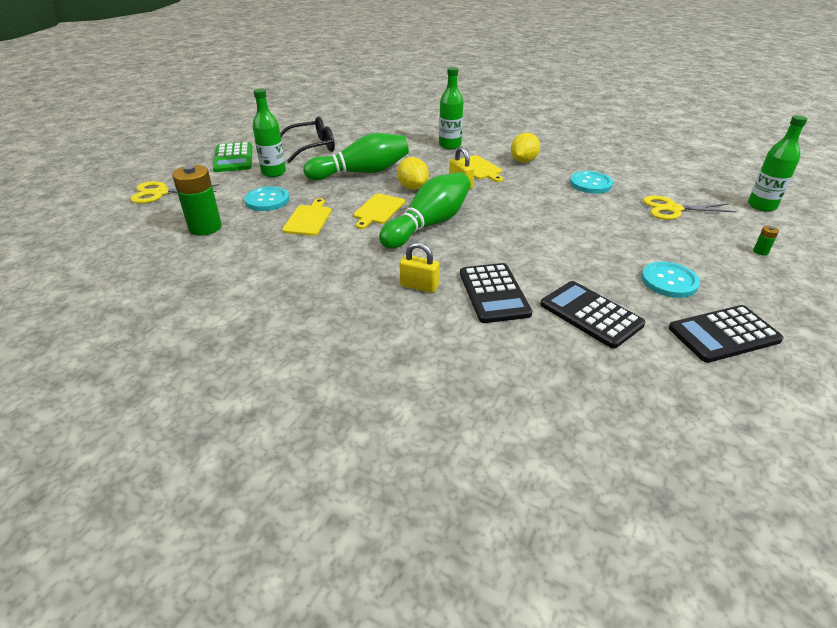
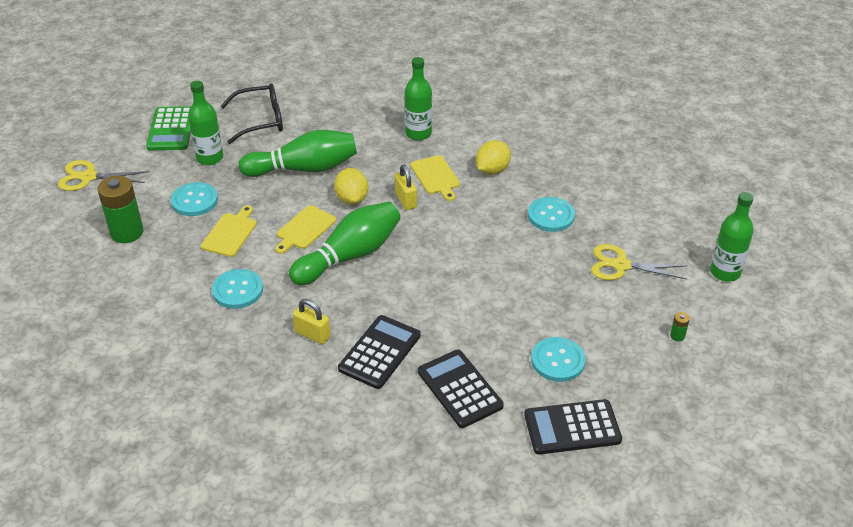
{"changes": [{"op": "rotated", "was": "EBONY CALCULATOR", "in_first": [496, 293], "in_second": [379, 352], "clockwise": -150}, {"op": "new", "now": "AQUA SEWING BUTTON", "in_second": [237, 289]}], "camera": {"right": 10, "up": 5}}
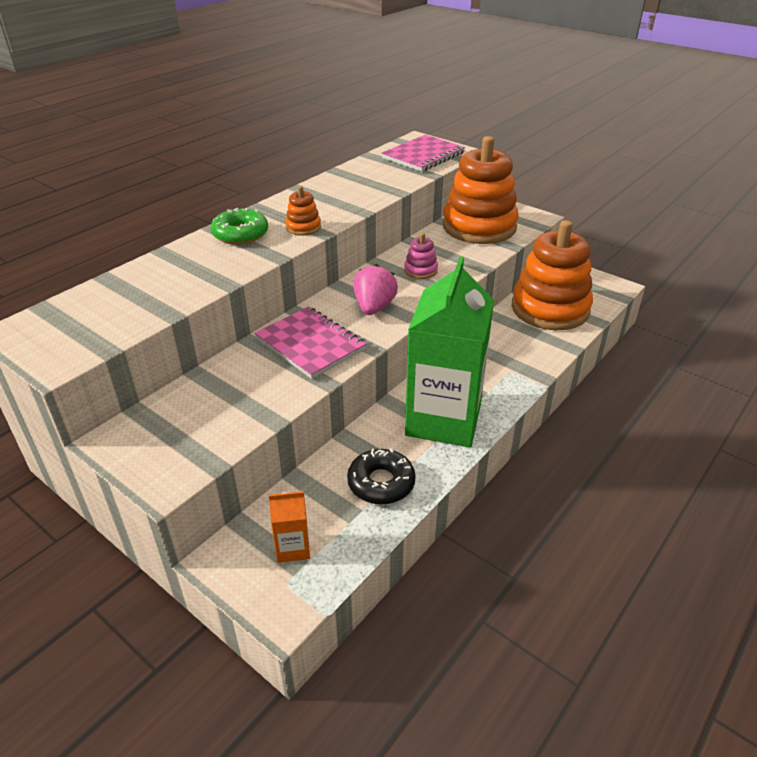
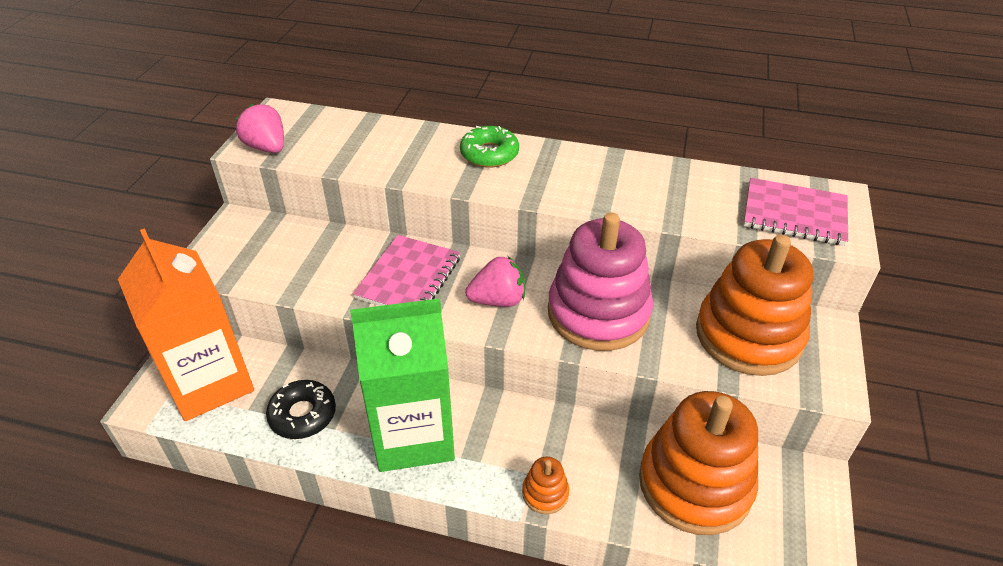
{"changes": [{"op": "scaled", "was": "BRIGHT ORANGE CARTON", "in_first": [289, 527], "in_second": [186, 324], "ratio": 2.48}, {"op": "shifted", "was": "BRIGHT ORANGE STACKING RINGS", "in_first": [303, 211], "in_second": [545, 485]}, {"op": "scaled", "was": "ROSE-PINK STACKING RINGS", "in_first": [421, 256], "in_second": [600, 281], "ratio": 2.43}, {"op": "new", "now": "ROSE-PINK BERRY", "in_second": [259, 128]}], "camera": {"right": 65, "up": 5}}
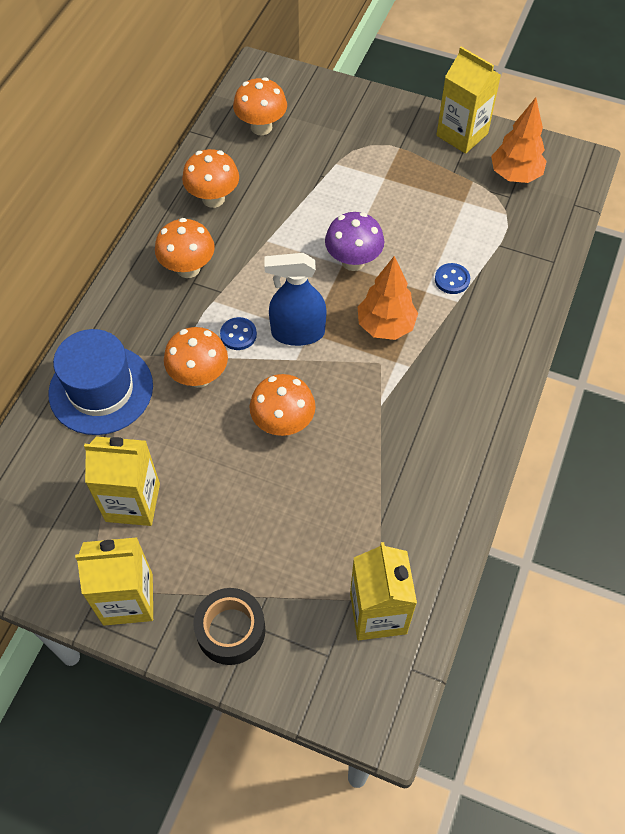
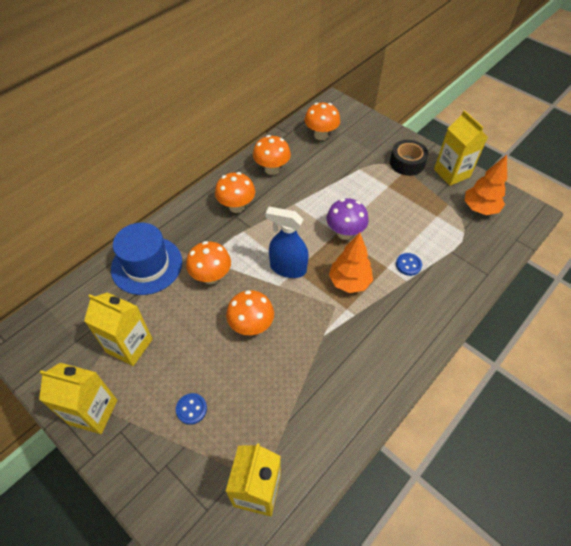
{"changes": [{"op": "shifted", "was": "EBONY TAPE", "in_first": [229, 626], "in_second": [409, 158]}, {"op": "shifted", "was": "COBALT SEWING BUTTON", "in_first": [238, 333], "in_second": [191, 409]}], "camera": {"right": 20, "up": -5}}
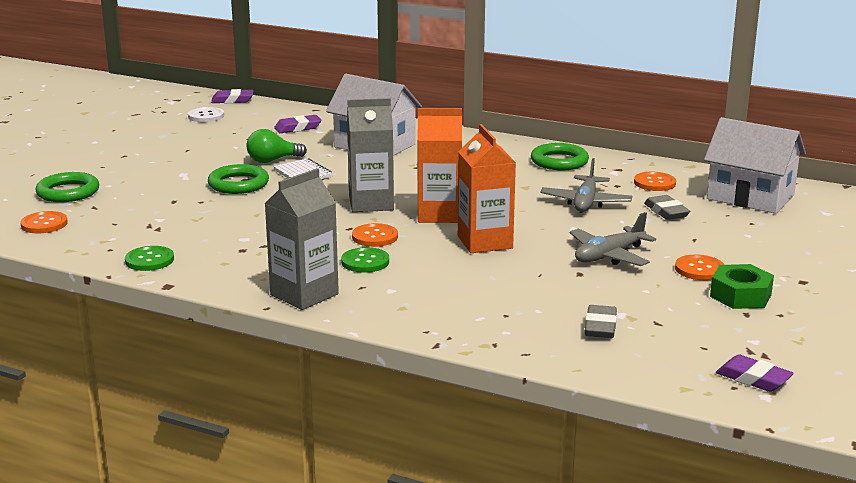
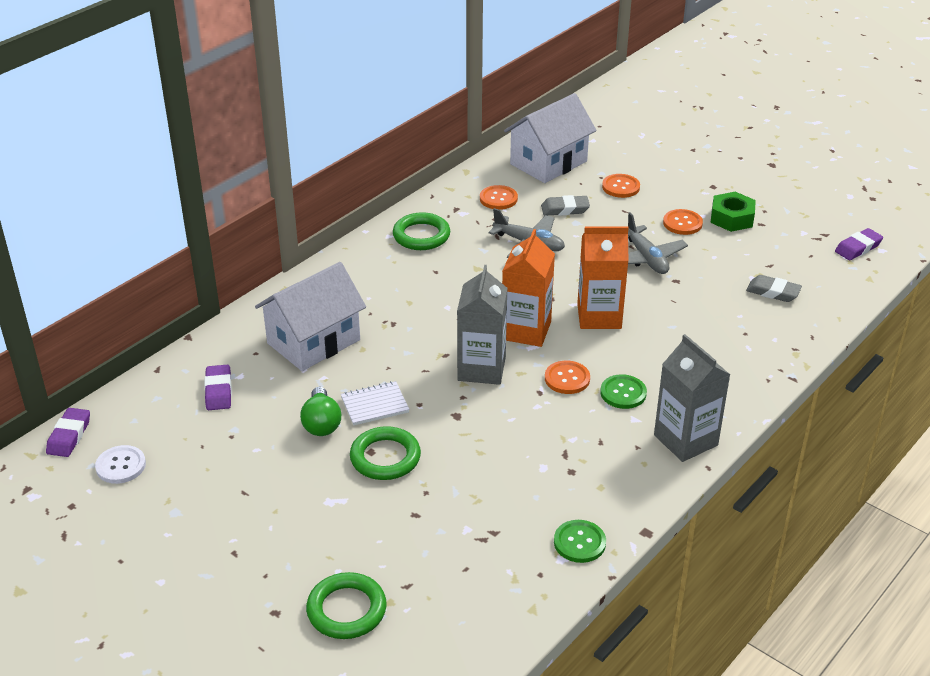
{"changes": [{"op": "shifted", "was": "BRIGHT ORANGE SEWING BUTTON", "in_first": [44, 222], "in_second": [621, 186]}], "camera": {"right": -75, "up": 15}}
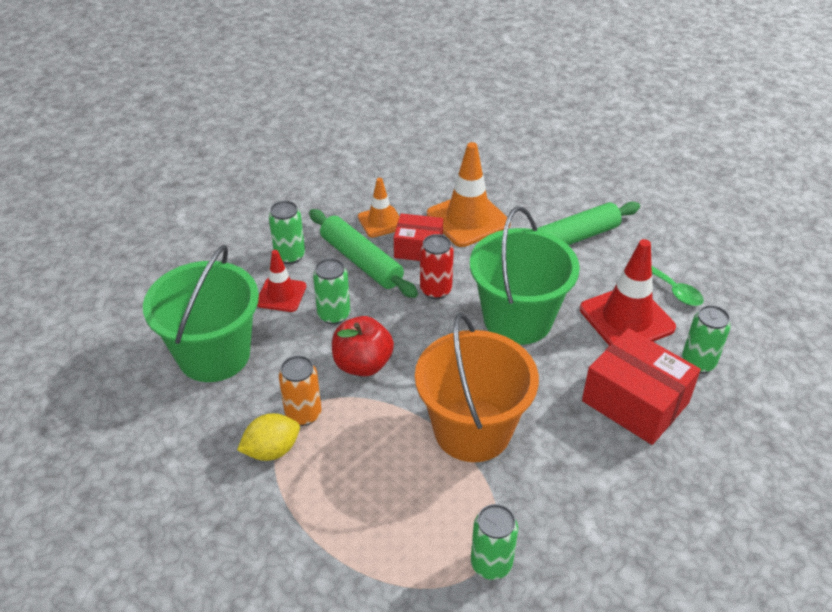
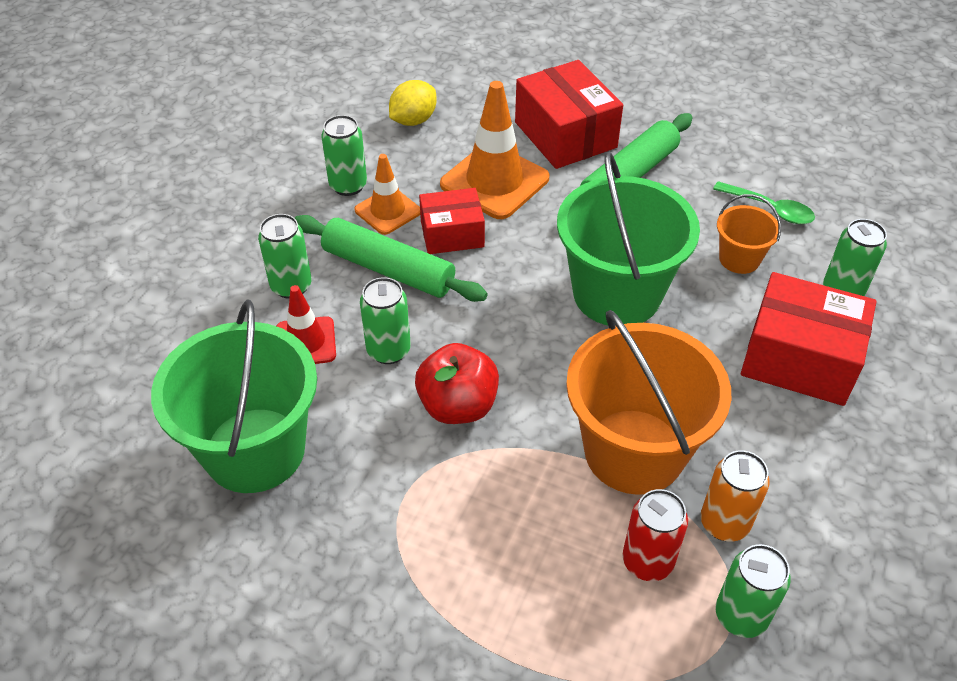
{"changes": [{"op": "shifted", "was": "BRIGHT YELLOW TOY LEMON", "in_first": [268, 437], "in_second": [413, 103]}, {"op": "shifted", "was": "BRIGHT ORANGE TIN", "in_first": [300, 390], "in_second": [735, 496]}, {"op": "shifted", "was": "CRIMSON TIN", "in_first": [437, 266], "in_second": [655, 535]}, {"op": "swapped", "was": "CRIMSON SAFETY CONE", "now": "BRIGHT ORANGE BUCKET", "in_first": [628, 292], "in_second": [749, 234]}, {"op": "new", "now": "LEAF-GREEN TIN", "in_second": [344, 155]}, {"op": "new", "now": "CRIMSON PARCEL", "in_second": [569, 114]}], "camera": {"right": -20, "up": 5}}
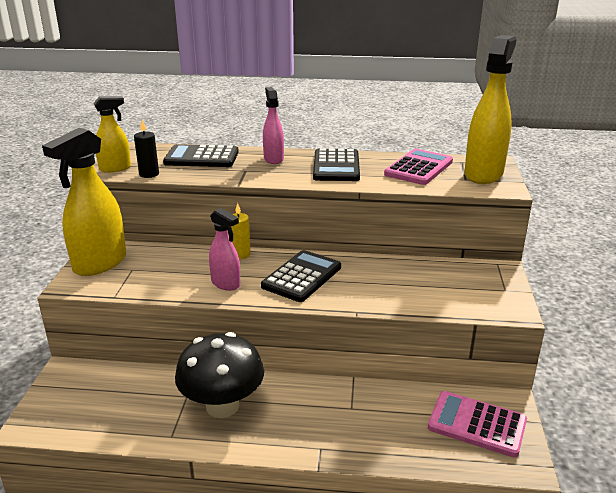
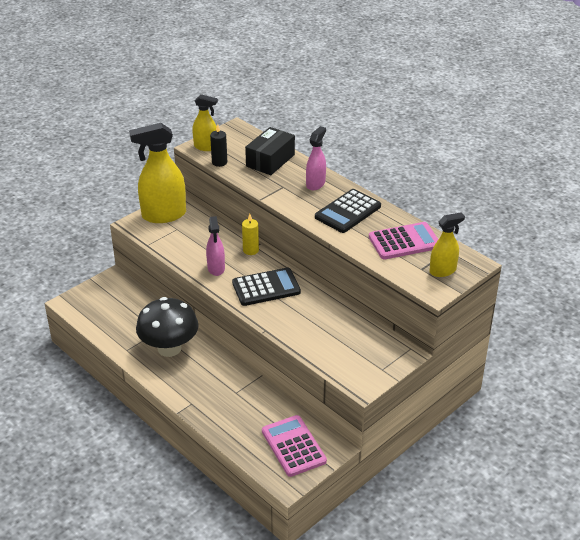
{"changes": [{"op": "swapped", "was": "EBONY CALCULATOR", "now": "EBONY PARCEL", "in_first": [201, 155], "in_second": [270, 151]}, {"op": "scaled", "was": "BRIGHT YELLOW SPRAY BOTTLE", "in_first": [490, 109], "in_second": [447, 244], "ratio": 0.56}], "camera": {"right": 40, "up": 10}}
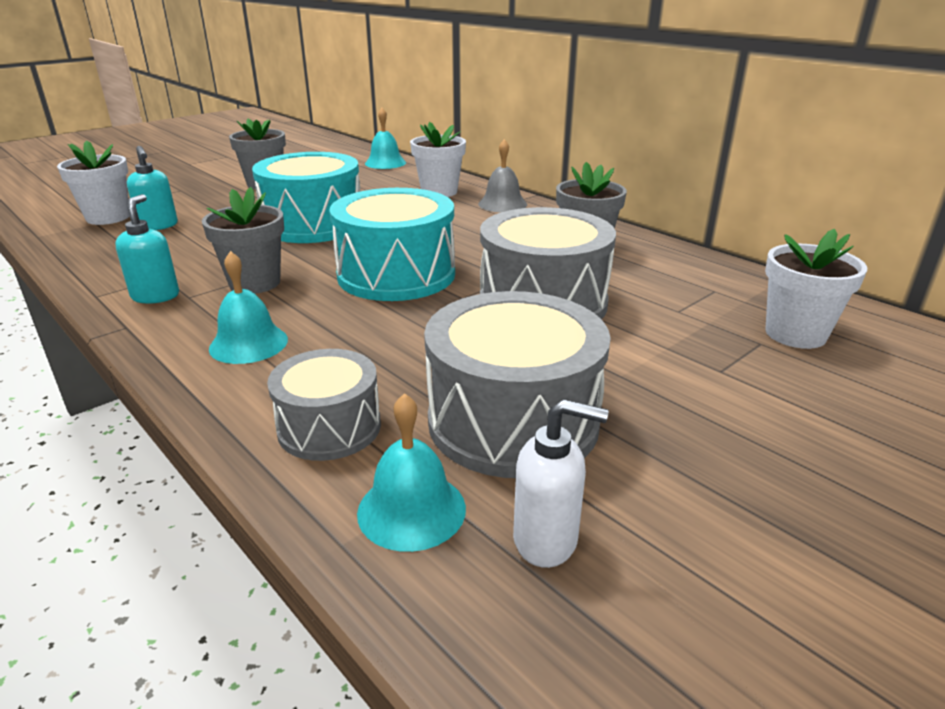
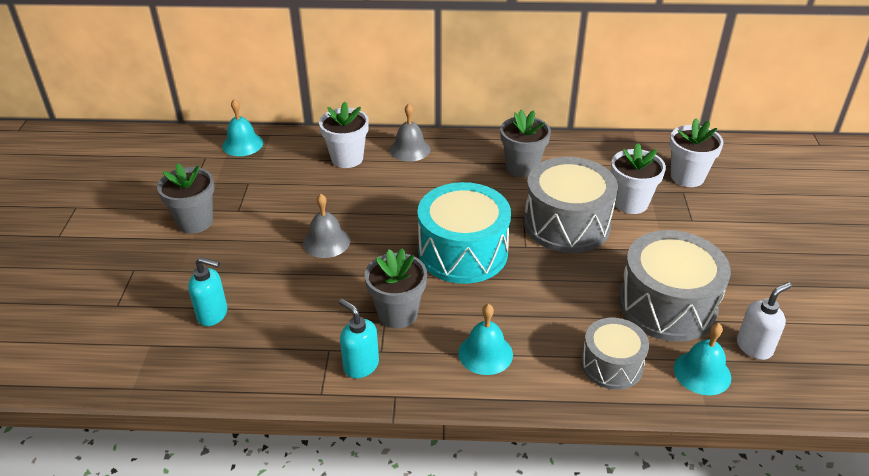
{"changes": [{"op": "shifted", "was": "PURE WHITE PLANT POT", "in_first": [93, 182], "in_second": [638, 178]}, {"op": "swapped", "was": "AQUA SNARE DRUM", "now": "GREY BELL", "in_first": [306, 197], "in_second": [326, 226]}], "camera": {"right": -45, "up": 10}}
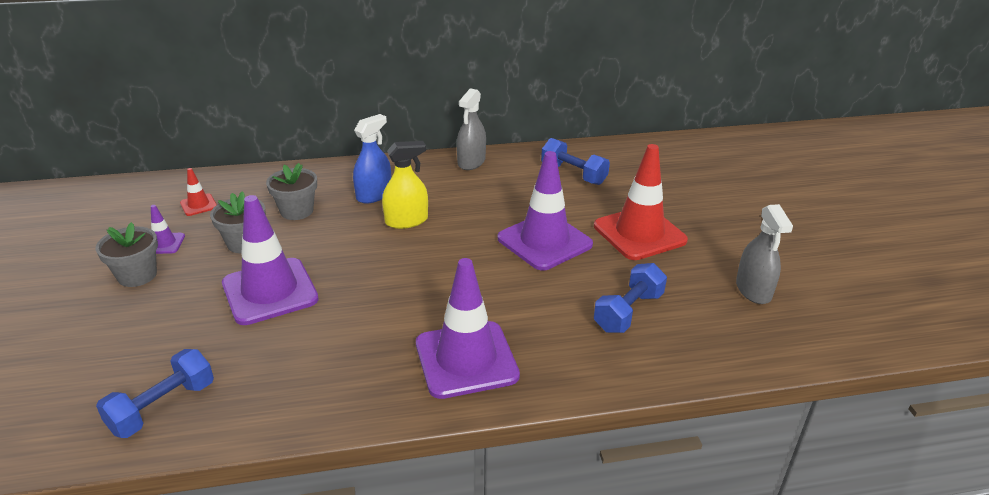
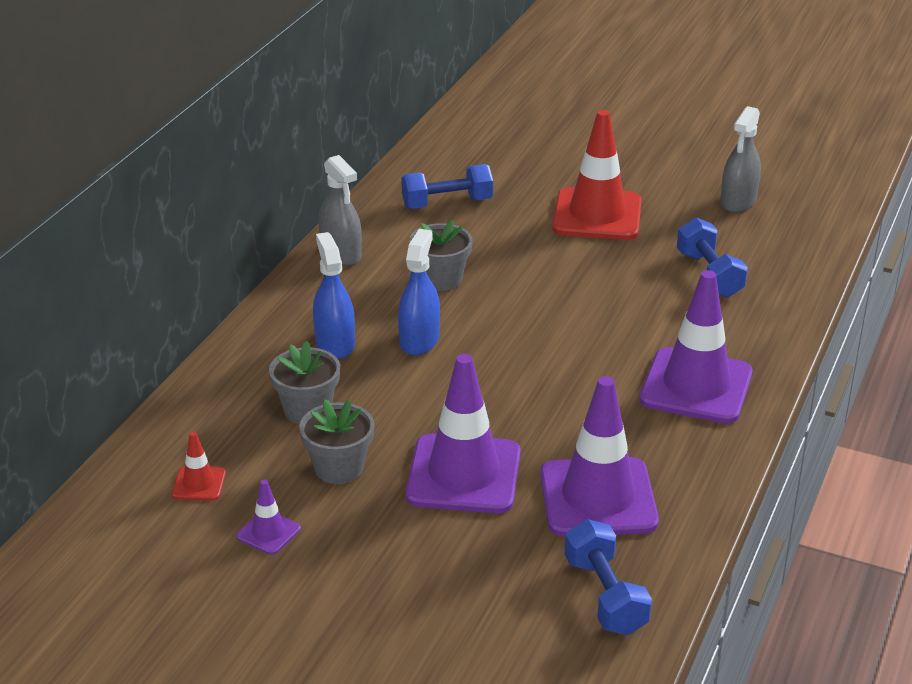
{"changes": [{"op": "shifted", "was": "GREY PLANT POT", "in_first": [127, 254], "in_second": [441, 255]}, {"op": "repainted", "was": "BRIGHT YELLOW SPRAY BOTTLE", "now": "COBALT SPRAY BOTTLE", "in_first": [405, 185], "in_second": [419, 292]}, {"op": "shifted", "was": "PURPLE SAFETY CONE", "in_first": [545, 211], "in_second": [599, 456]}, {"op": "rotated", "was": "GREY SPRAY BOTTLE", "in_first": [764, 254], "in_second": [741, 159], "clockwise": 90}], "camera": {"right": -55, "up": 0}}
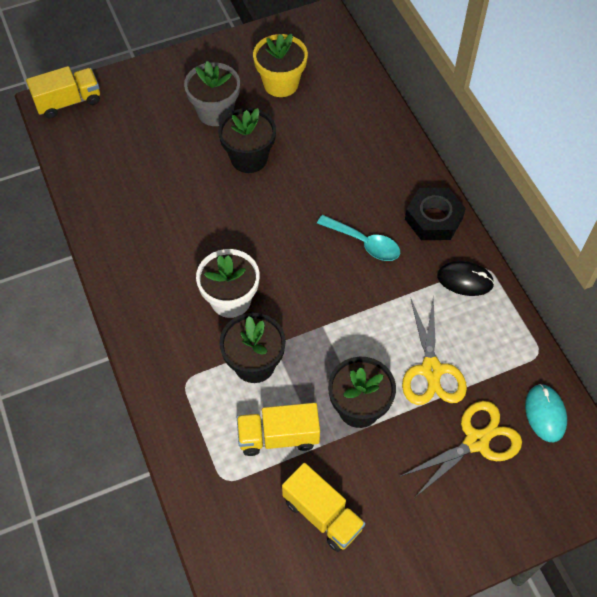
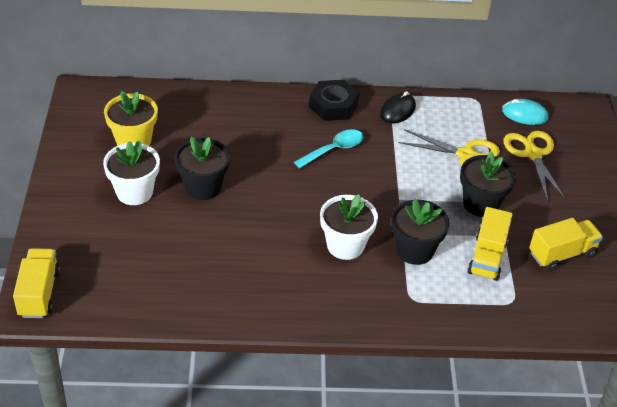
{"changes": [{"op": "repainted", "was": "GREY PLANT POT", "now": "PURE WHITE PLANT POT", "in_first": [212, 93], "in_second": [131, 172]}], "camera": {"right": -70, "up": -15}}
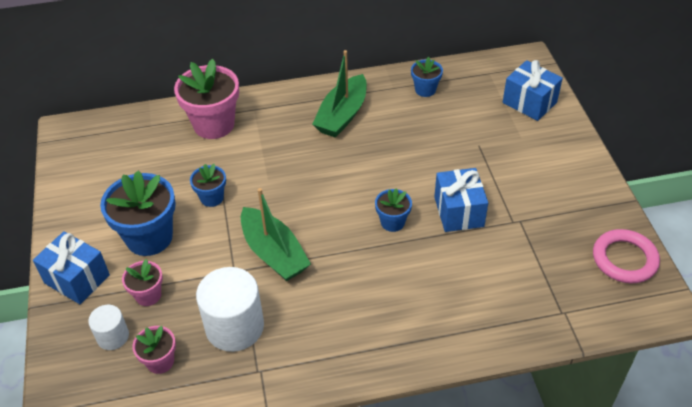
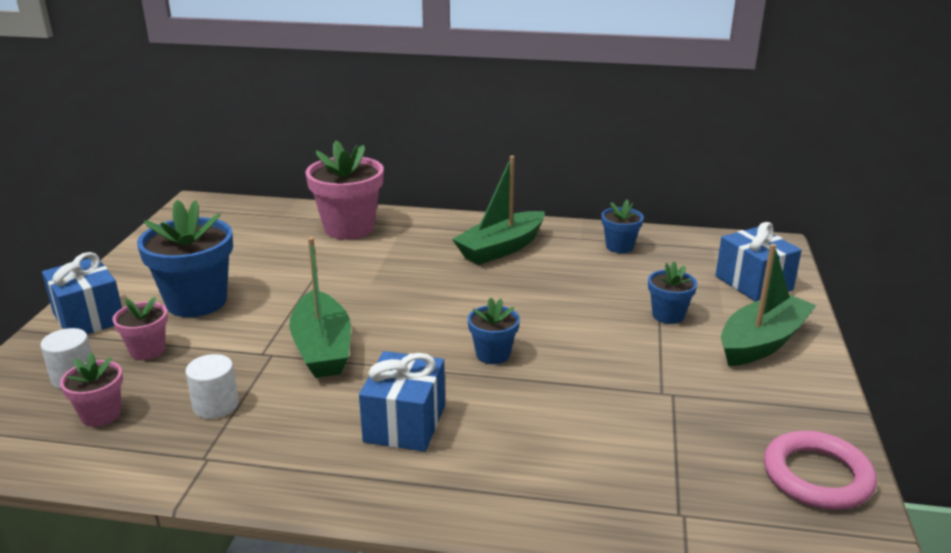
{"changes": [{"op": "shifted", "was": "COBALT PLANT POT", "in_first": [208, 185], "in_second": [672, 293]}, {"op": "scaled", "was": "PURE WHITE CYLINDER SHAPE", "in_first": [230, 309], "in_second": [212, 386], "ratio": 0.54}, {"op": "shifted", "was": "COBALT WRAPPED GIFT", "in_first": [461, 200], "in_second": [402, 401]}, {"op": "new", "now": "LEAF-GREEN TOY BOAT", "in_second": [769, 305]}], "camera": {"right": 20, "up": -20}}
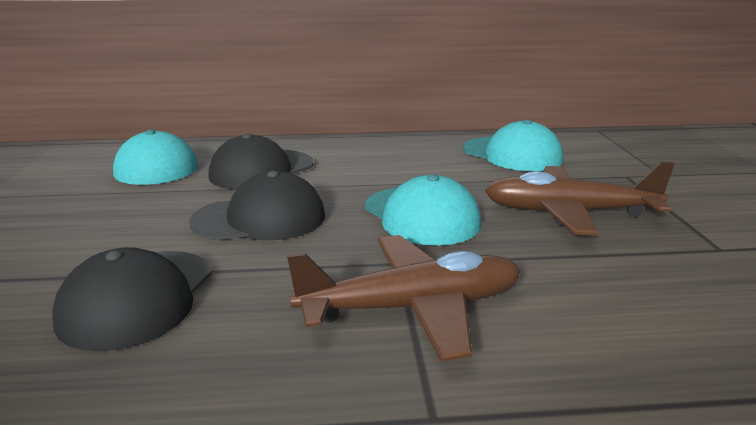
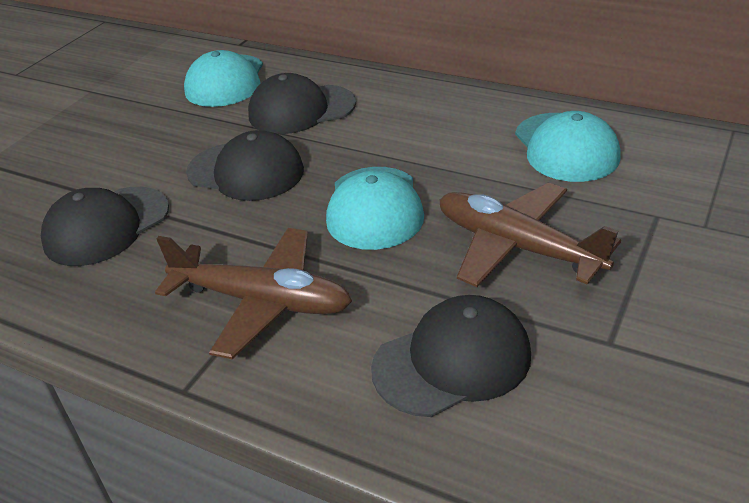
{"changes": [{"op": "new", "now": "EBONY CAP", "in_second": [451, 356]}], "camera": {"right": 35, "up": 15}}
